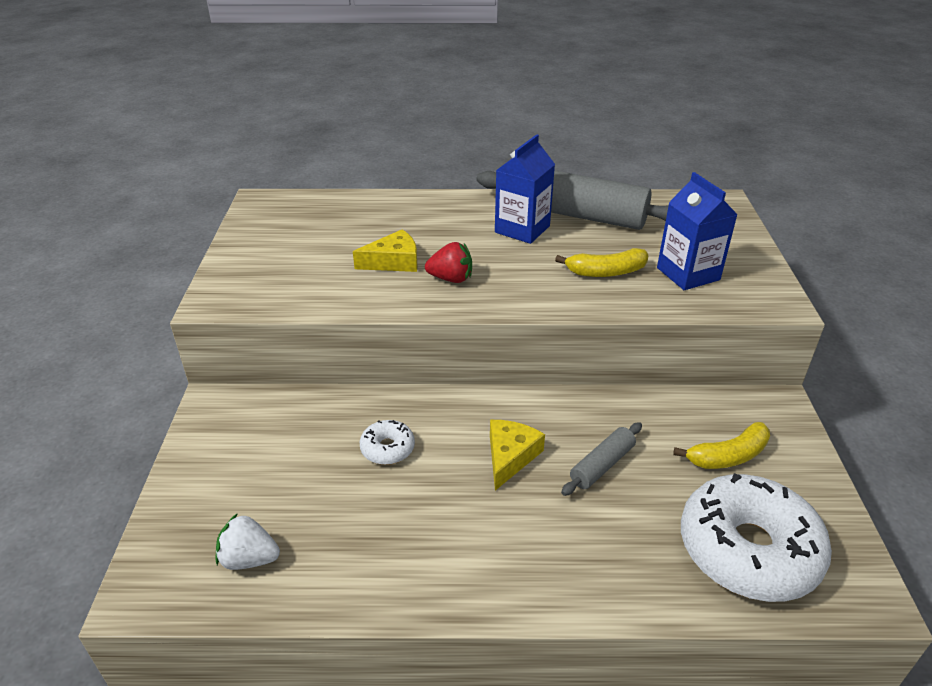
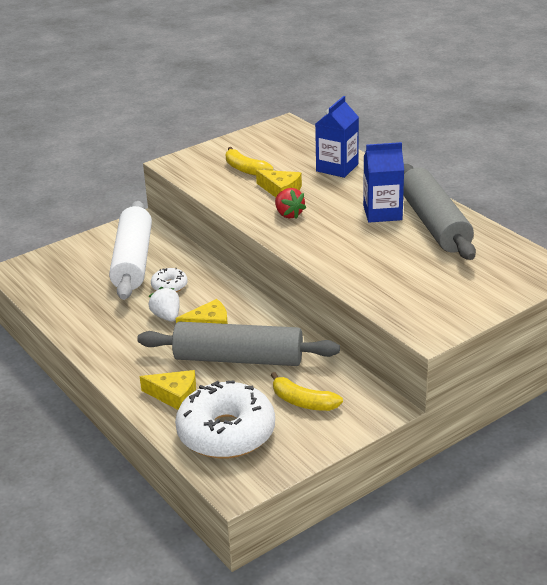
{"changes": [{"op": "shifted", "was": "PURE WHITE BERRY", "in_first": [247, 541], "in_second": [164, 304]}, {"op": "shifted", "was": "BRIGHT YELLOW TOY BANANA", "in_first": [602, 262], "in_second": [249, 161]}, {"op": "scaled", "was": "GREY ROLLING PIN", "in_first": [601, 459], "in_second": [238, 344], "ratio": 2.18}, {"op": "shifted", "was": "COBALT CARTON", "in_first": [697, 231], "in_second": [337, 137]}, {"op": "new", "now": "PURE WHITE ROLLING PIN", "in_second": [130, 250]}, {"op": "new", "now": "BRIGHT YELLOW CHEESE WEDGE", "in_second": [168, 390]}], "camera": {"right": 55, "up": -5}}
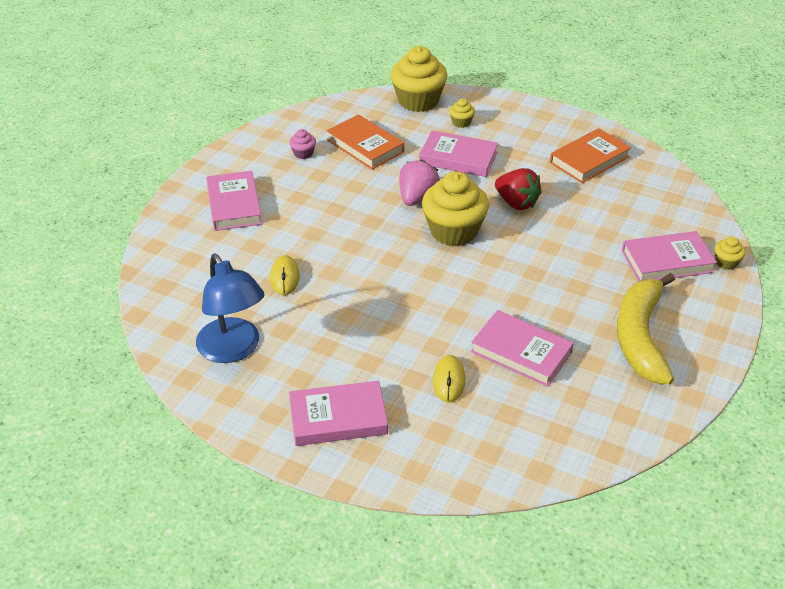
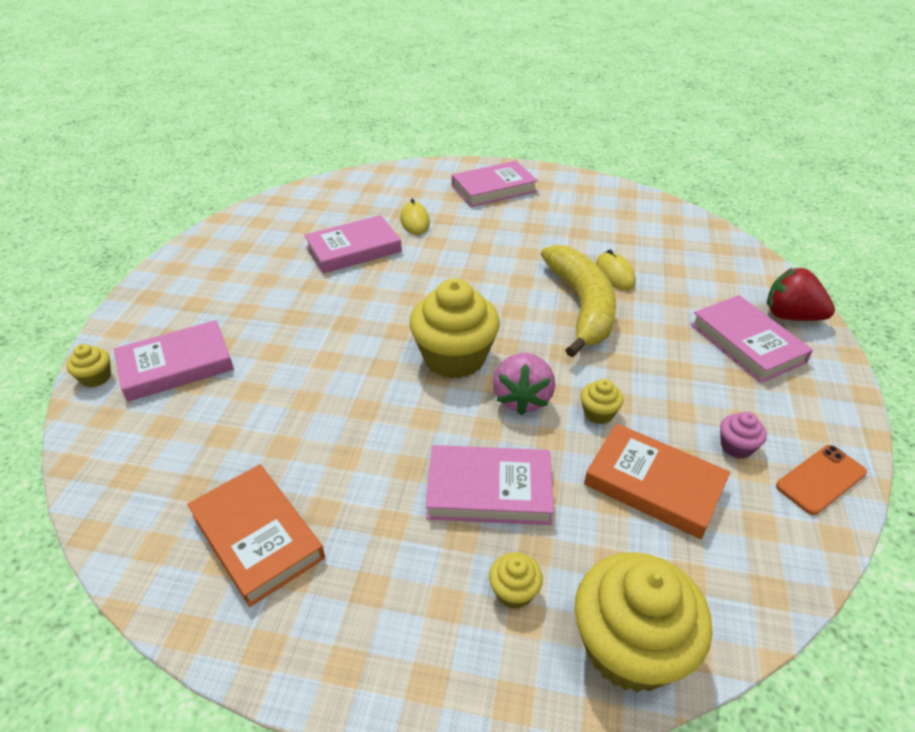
{"changes": [{"op": "gone", "was": "COBALT READING LAMP", "in_first": [230, 308]}, {"op": "rotated", "was": "ROSE-PINK HARDCOVER", "in_first": [522, 348], "in_second": [353, 244], "clockwise": -45}, {"op": "shifted", "was": "CRIMSON BERRY", "in_first": [518, 189], "in_second": [801, 294]}, {"op": "rotated", "was": "BRIGHT ORANGE HARDCOVER", "in_first": [590, 155], "in_second": [256, 535], "clockwise": -75}, {"op": "shifted", "was": "BRIGHT YELLOW TOY BANANA", "in_first": [646, 328], "in_second": [578, 301]}, {"op": "new", "now": "BRIGHT YELLOW MUFFIN", "in_second": [602, 401]}, {"op": "new", "now": "BRIGHT ORANGE MOBILE PHONE", "in_second": [821, 480]}], "camera": {"right": 165, "up": 0}}
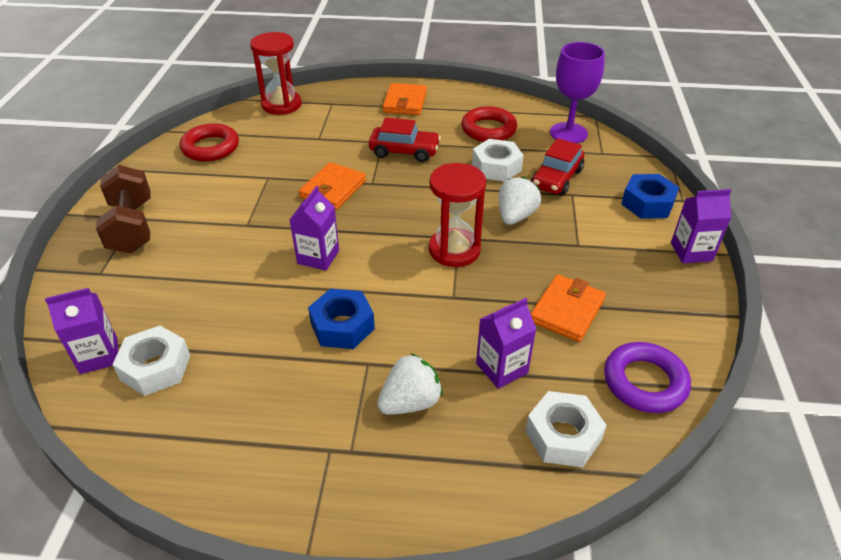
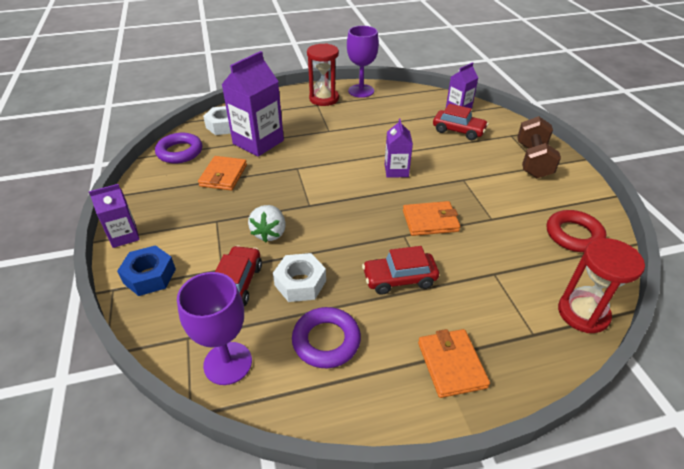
{"changes": [{"op": "rotated", "was": "BROWN DUMBBELL", "in_first": [123, 209], "in_second": [539, 147], "clockwise": 45}, {"op": "gone", "was": "PURE WHITE NUT", "in_first": [151, 361]}, {"op": "rotated", "was": "BRIGHT ORANGE BILLFOLD", "in_first": [332, 186], "in_second": [431, 218], "clockwise": 75}, {"op": "gone", "was": "COBALT NUT", "in_first": [341, 319]}, {"op": "gone", "was": "PURE WHITE BERRY", "in_first": [410, 384]}, {"op": "shifted", "was": "CRIMSON HOURGLASS", "in_first": [457, 215], "in_second": [323, 74]}, {"op": "repainted", "was": "CRIMSON RING", "now": "PURPLE RING", "in_first": [489, 124], "in_second": [326, 337]}, {"op": "scaled", "was": "PURPLE CARTON", "in_first": [506, 343], "in_second": [252, 104], "ratio": 1.77}, {"op": "new", "now": "PURPLE WINE GLASS", "in_second": [363, 62]}, {"op": "new", "now": "CRIMSON AUTOMOBILE", "in_second": [460, 122]}], "camera": {"right": 160, "up": 0}}
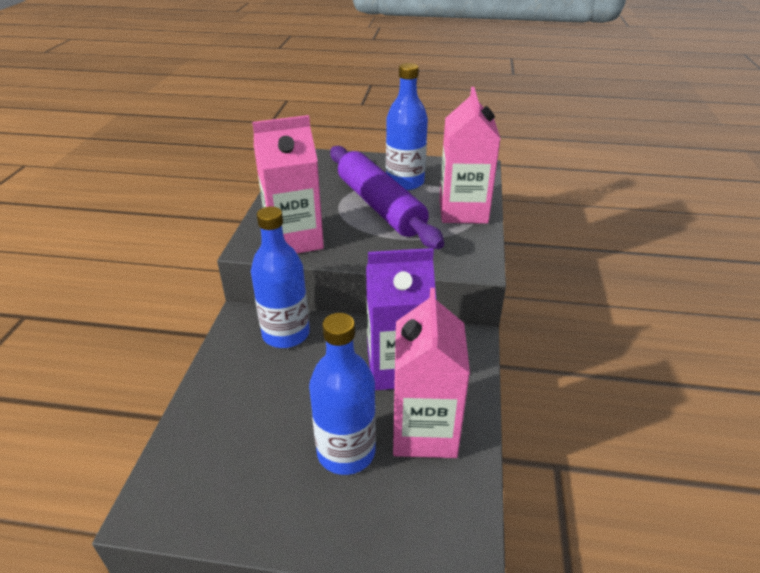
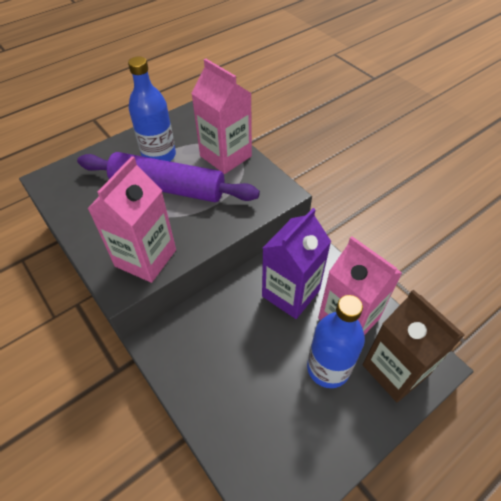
{"changes": [{"op": "gone", "was": "COBALT FLASK", "in_first": [280, 277]}, {"op": "new", "now": "BROWN CARTON", "in_second": [413, 345]}], "camera": {"right": -45, "up": 15}}
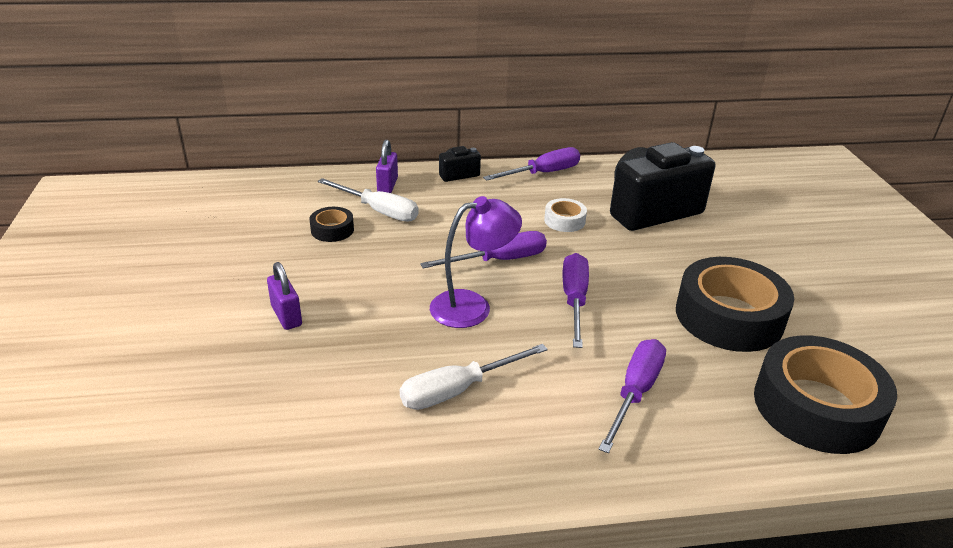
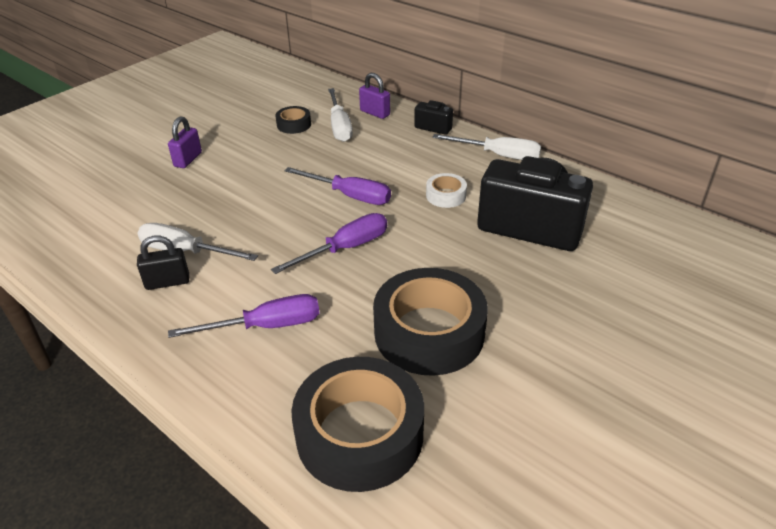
{"changes": [{"op": "rotated", "was": "PURPLE LOCK", "in_first": [387, 166], "in_second": [374, 96], "clockwise": 75}, {"op": "gone", "was": "PURPLE READING LAMP", "in_first": [476, 262]}, {"op": "repainted", "was": "PURPLE SCREWDRIVER", "now": "PURE WHITE SCREWDRIVER", "in_first": [531, 164], "in_second": [486, 147]}, {"op": "new", "now": "EBONY LOCK", "in_second": [163, 263]}], "camera": {"right": 50, "up": 5}}
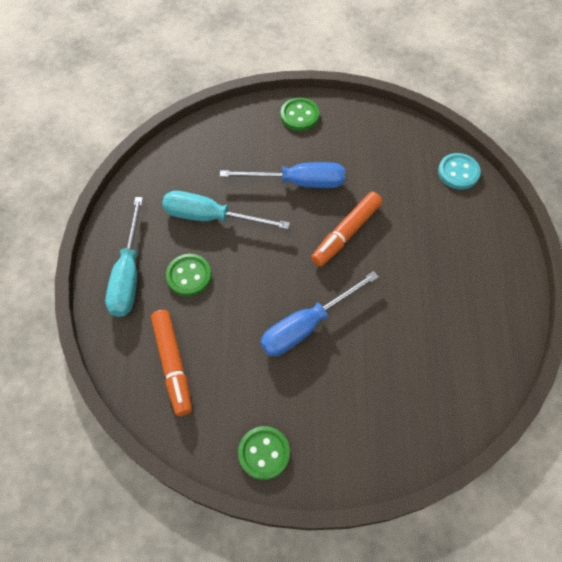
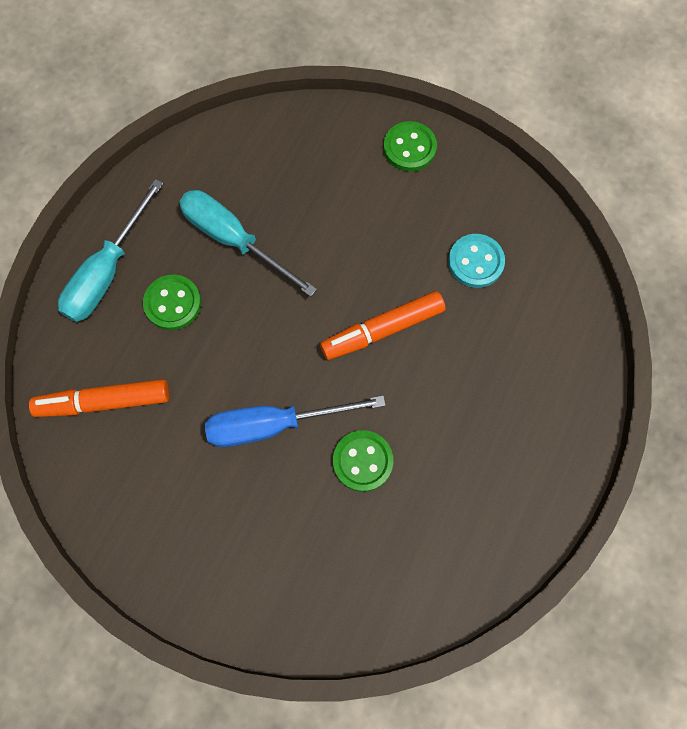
{"changes": [{"op": "rotated", "was": "BRIGHT ORANGE FELT PEN", "in_first": [171, 363], "in_second": [99, 398], "clockwise": 75}, {"op": "gone", "was": "COBALT SCREWDRIVER", "in_first": [282, 175]}, {"op": "shifted", "was": "LEAF-GREEN SEWING BUTTON", "in_first": [264, 453], "in_second": [363, 461]}, {"op": "shifted", "was": "AQUA SEWING BUTTON", "in_first": [459, 171], "in_second": [476, 261]}], "camera": {"right": 25, "up": 10}}
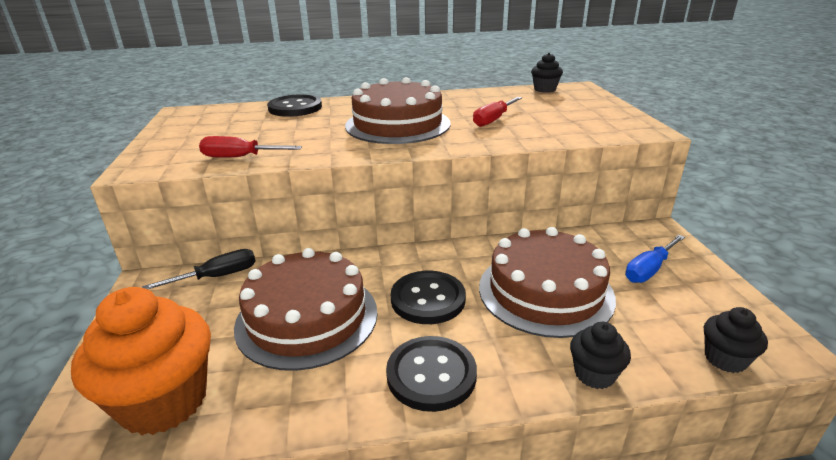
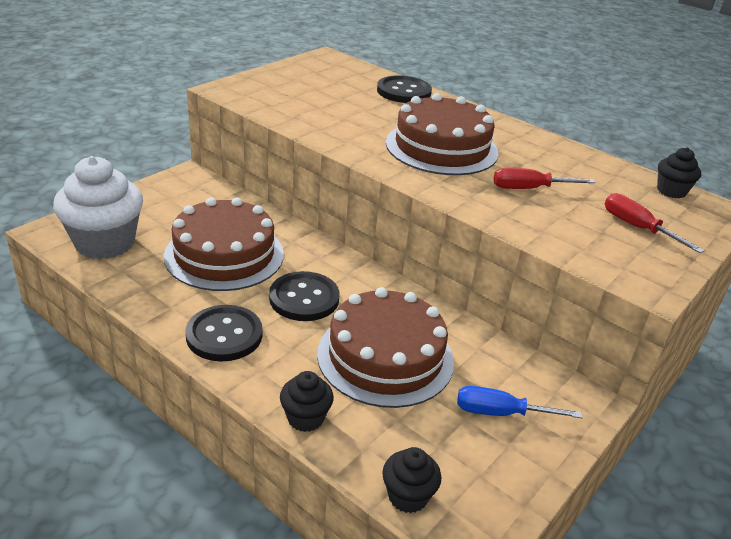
{"changes": [{"op": "repainted", "was": "BRIGHT ORANGE MUFFIN", "now": "PURE WHITE MUFFIN", "in_first": [141, 361], "in_second": [98, 207]}, {"op": "gone", "was": "EBONY SCREWDRIVER", "in_first": [199, 269]}, {"op": "shifted", "was": "CRIMSON SCREWDRIVER", "in_first": [250, 147], "in_second": [655, 223]}], "camera": {"right": 45, "up": 5}}
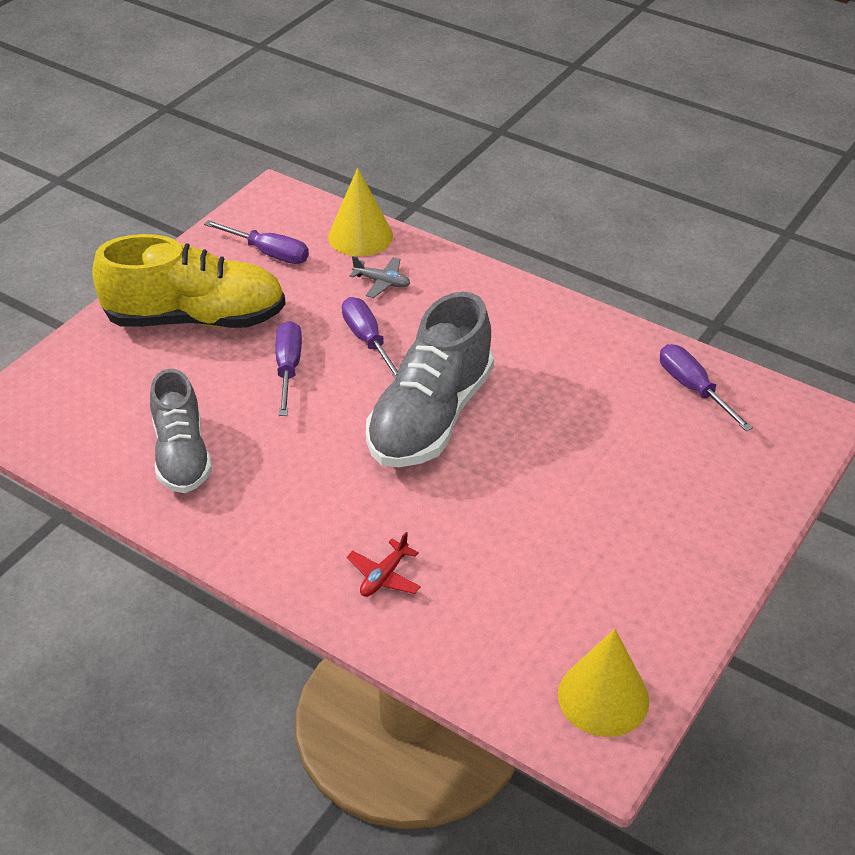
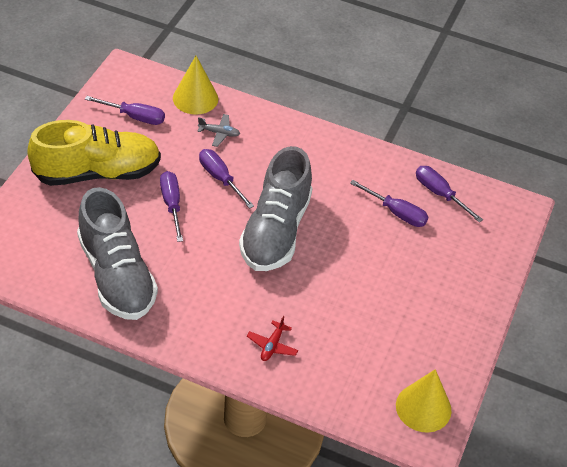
{"changes": [{"op": "scaled", "was": "GREY SHOE", "in_first": [181, 431], "in_second": [117, 253], "ratio": 1.54}, {"op": "new", "now": "PURPLE SCREWDRIVER", "in_second": [389, 203]}], "camera": {"right": -15, "up": 5}}
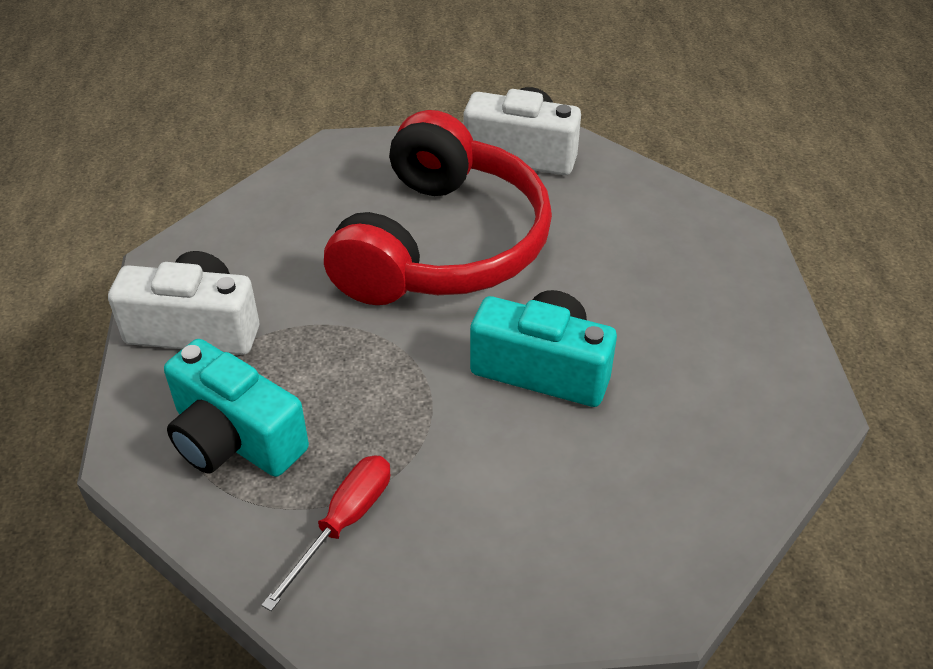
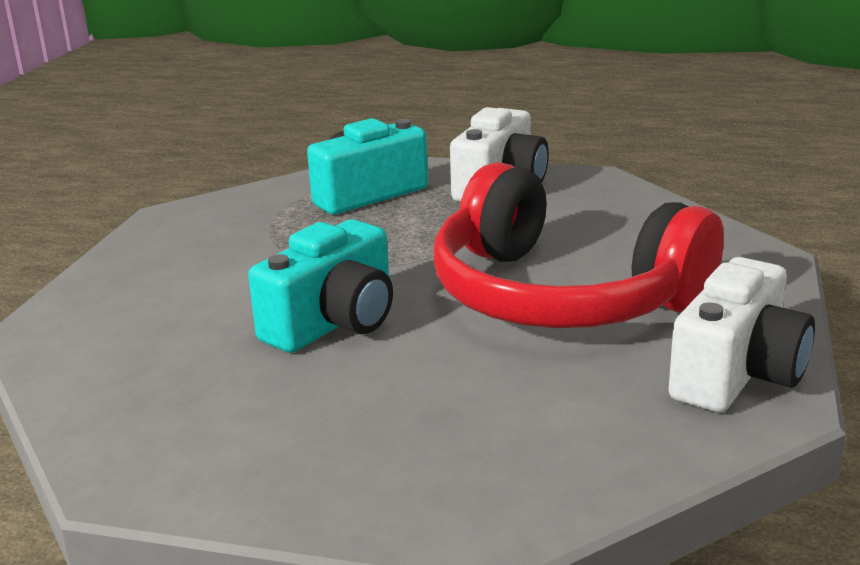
{"changes": [{"op": "gone", "was": "CRIMSON SCREWDRIVER", "in_first": [325, 533]}], "camera": {"right": 110, "up": -20}}
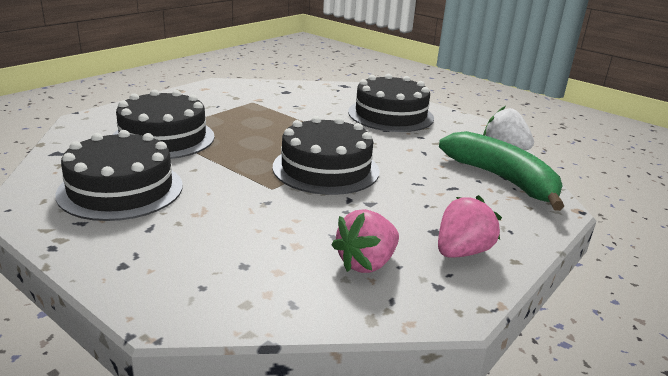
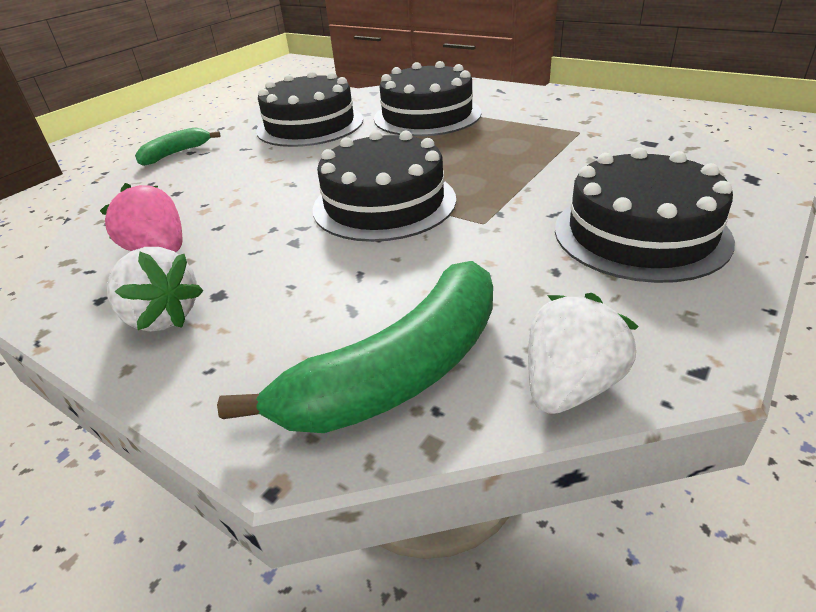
{"changes": [{"op": "repainted", "was": "ROSE-PINK BERRY", "now": "PURE WHITE BERRY", "in_first": [470, 226], "in_second": [155, 289]}, {"op": "new", "now": "LEAF-GREEN TOY BANANA", "in_second": [178, 147]}], "camera": {"right": 90, "up": 10}}
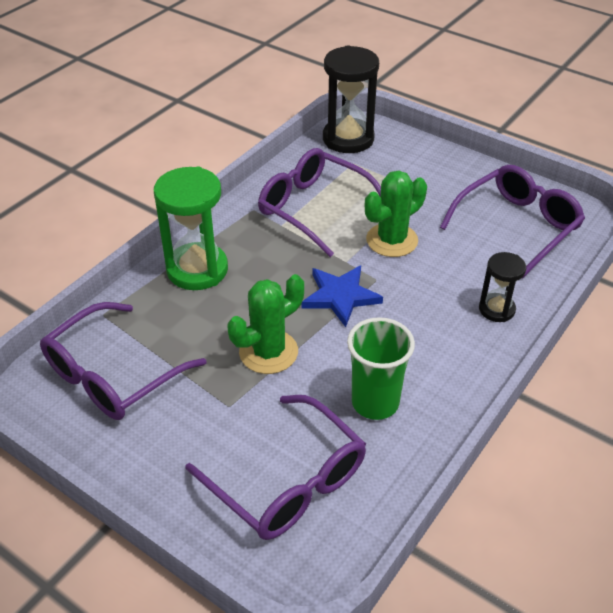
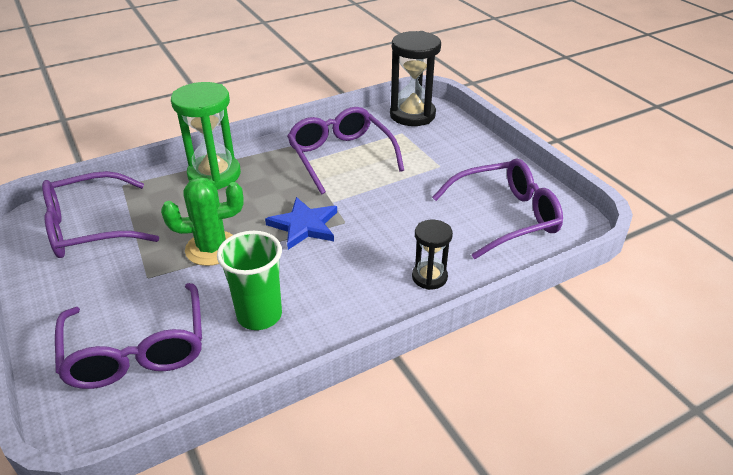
{"changes": [{"op": "gone", "was": "LEAF-GREEN SAGUARO CACTUS", "in_first": [396, 213]}], "camera": {"right": 25, "up": -5}}
